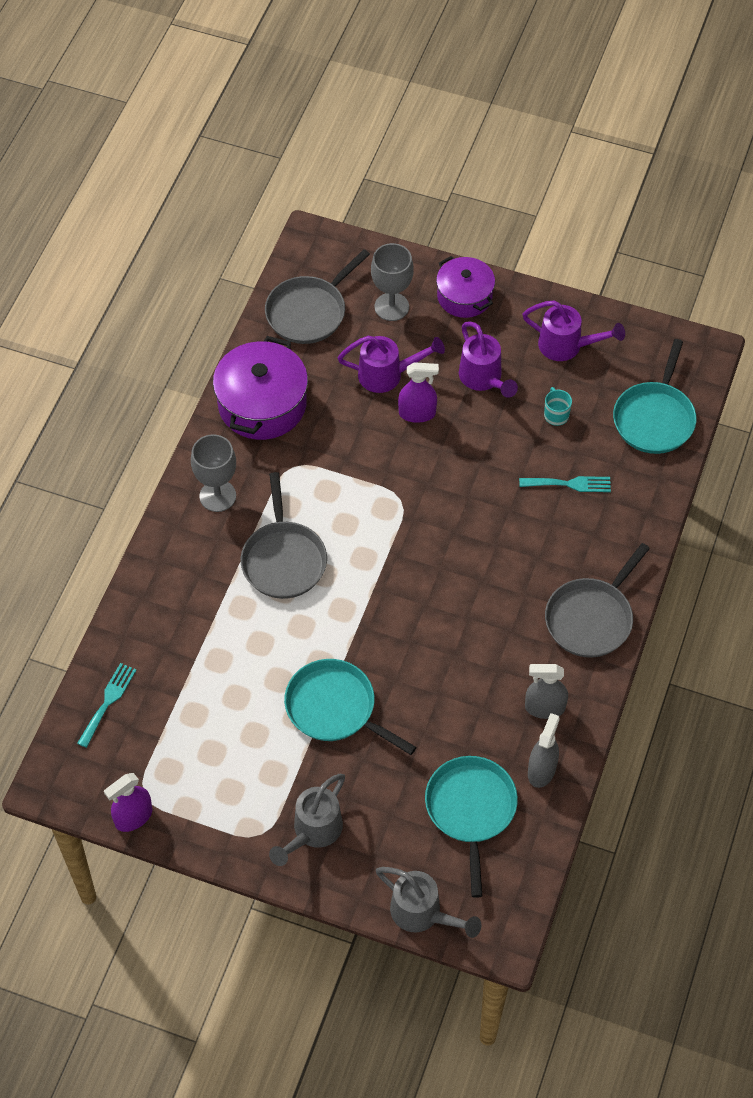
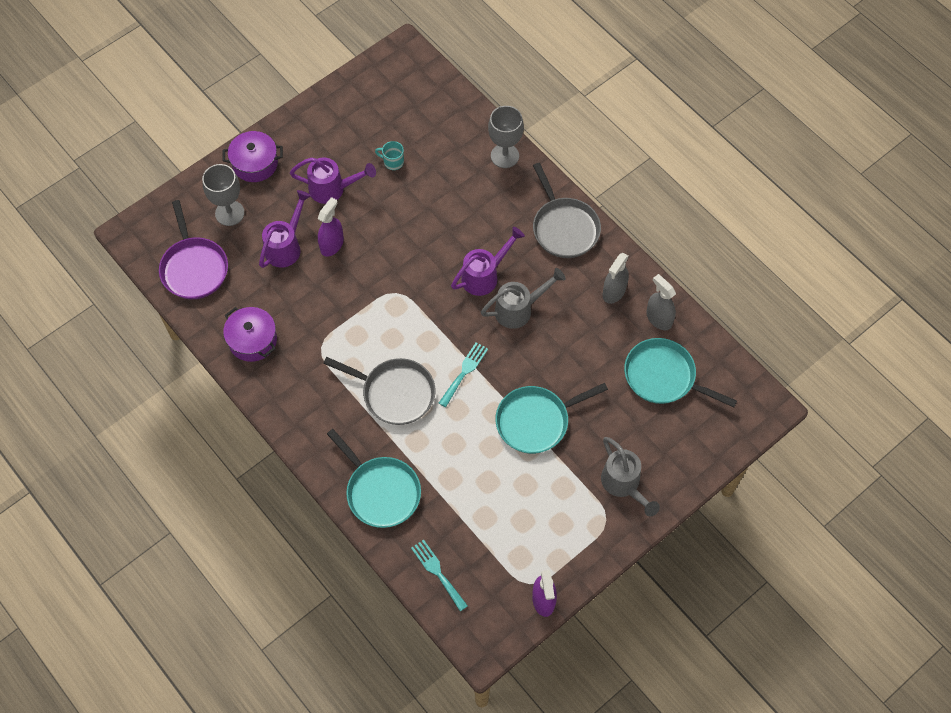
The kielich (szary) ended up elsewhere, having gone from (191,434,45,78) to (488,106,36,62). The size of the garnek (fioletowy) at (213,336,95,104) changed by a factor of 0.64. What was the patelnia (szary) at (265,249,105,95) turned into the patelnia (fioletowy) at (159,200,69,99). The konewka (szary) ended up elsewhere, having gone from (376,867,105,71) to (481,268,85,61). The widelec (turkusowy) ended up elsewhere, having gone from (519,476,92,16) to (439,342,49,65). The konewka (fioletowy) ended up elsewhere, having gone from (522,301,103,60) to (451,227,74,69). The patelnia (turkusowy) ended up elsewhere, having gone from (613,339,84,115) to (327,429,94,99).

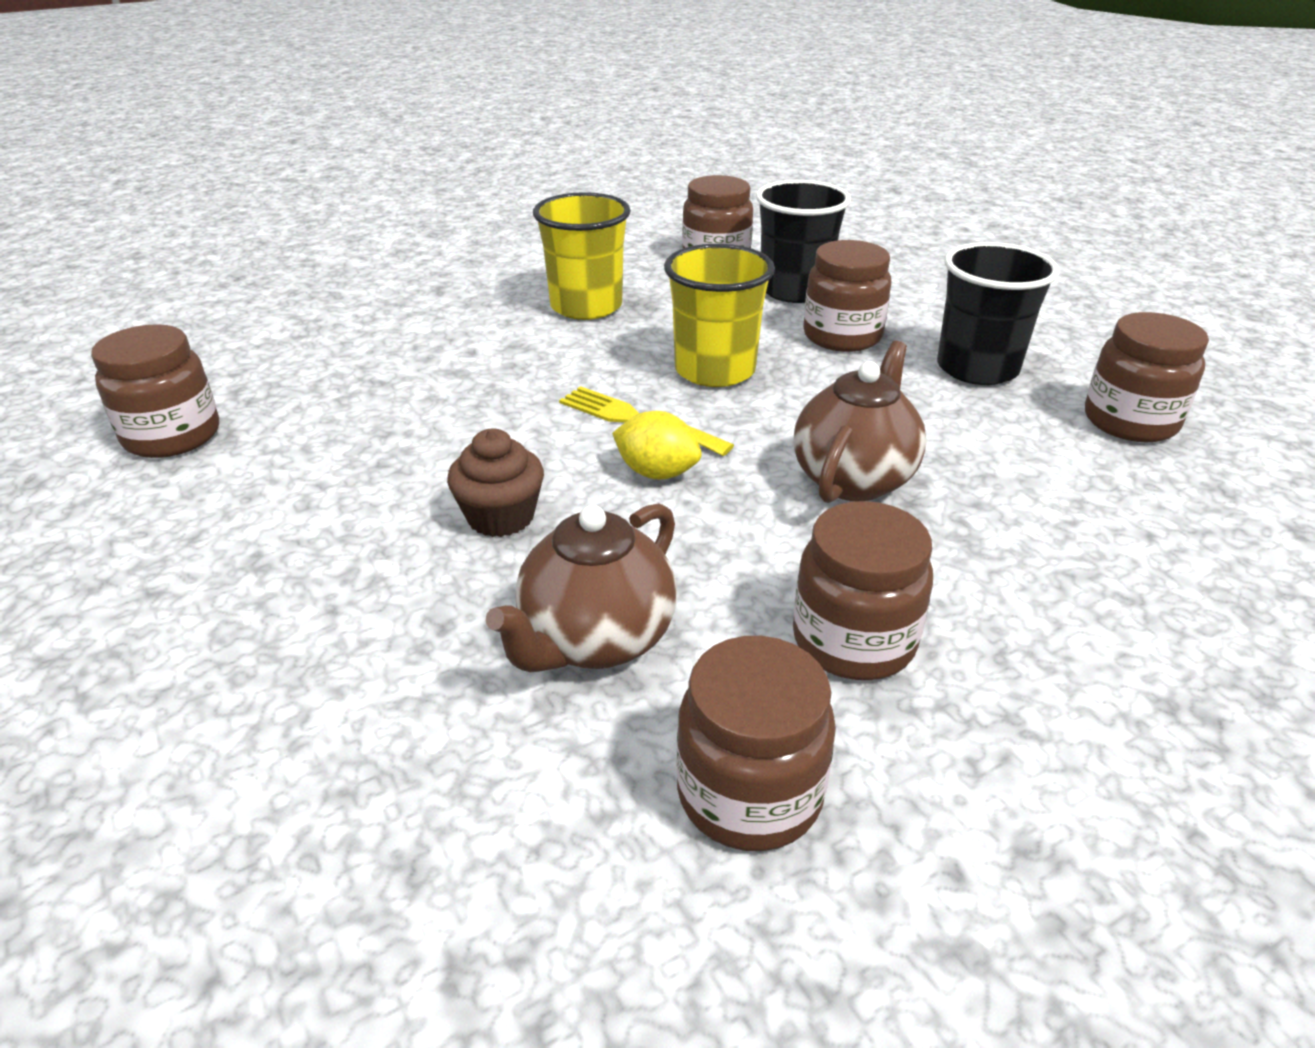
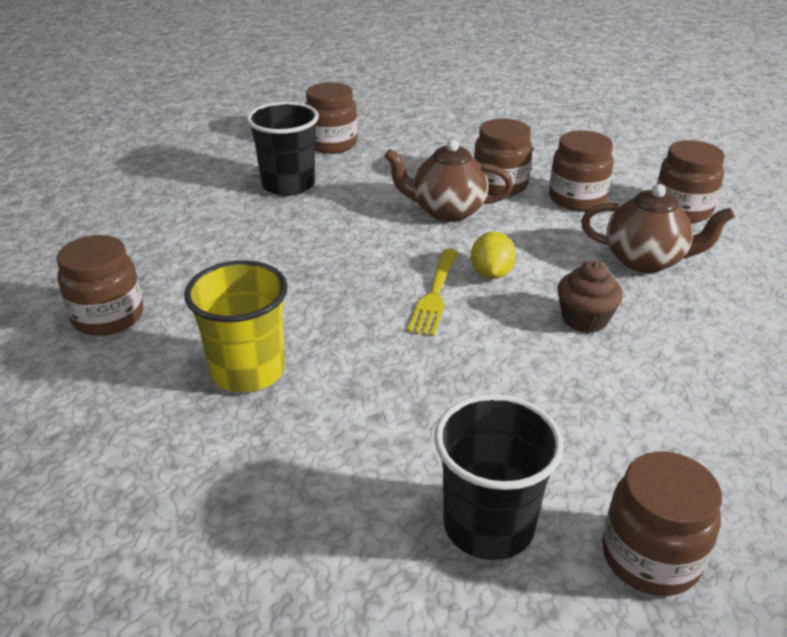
The second view lost the szklanka (żółty) at (664,244,111,143). The szklanka (czarny) ended up elsewhere, having gone from (756,180,95,123) to (434,394,129,166). The słoik (brązowy) ended up elsewhere, having gone from (803,240,88,112) to (474,118,59,79).

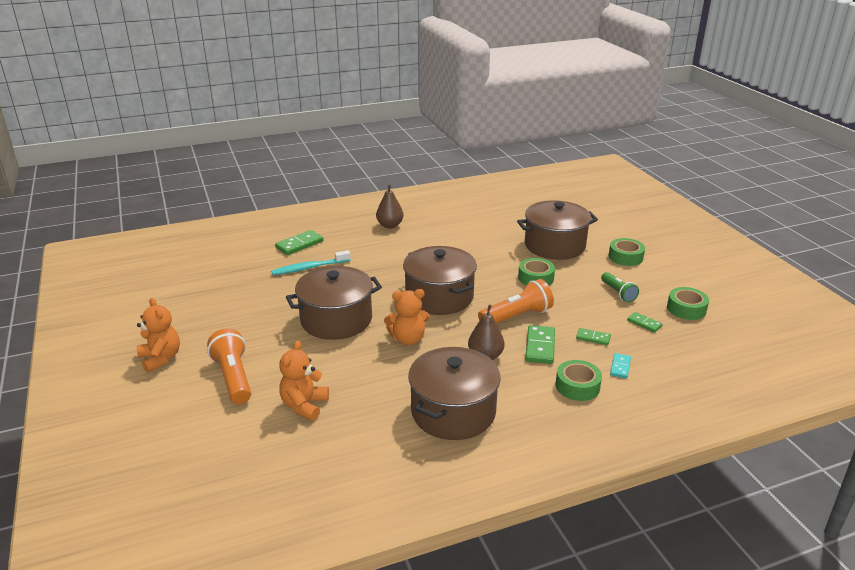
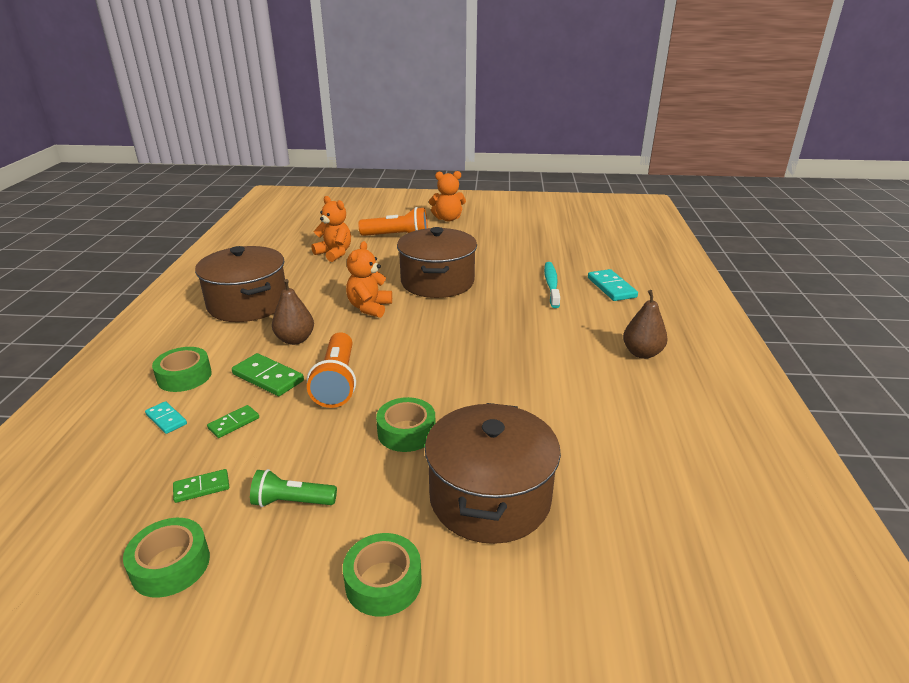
What was the kostka domina (zielony) at (275,230,49,25) turned into the kostka domina (turkusowy) at (588,269,50,32). The second view lost the garnek (brązowy) at (403,246,74,69).

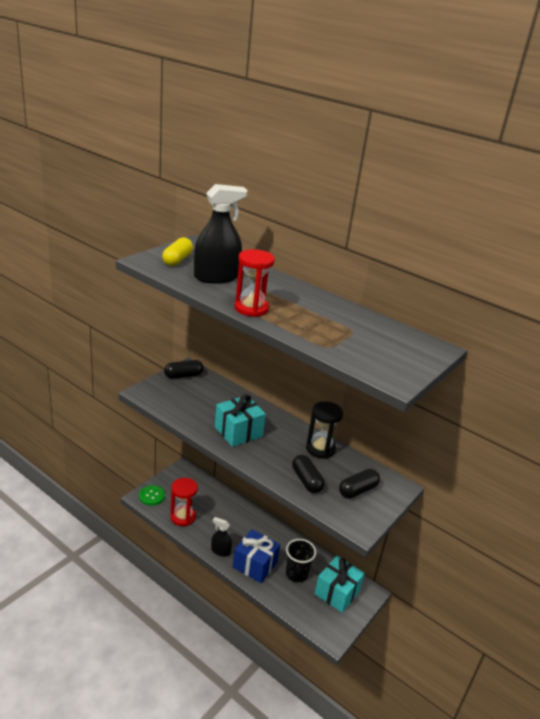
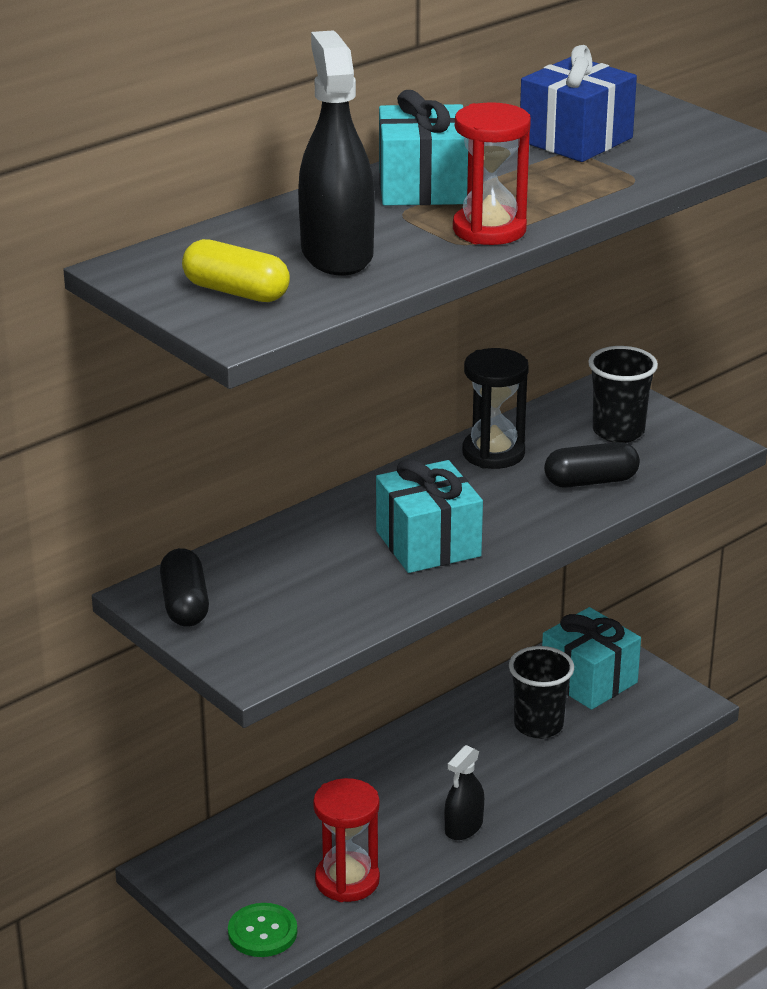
The prezent (niebieski) ended up elsewhere, having gone from (233,529,47,54) to (520,45,117,117). Where the kapsułka (czarny) stood at (339,469,41,29), the szklanka (czarny) came to stand at (588,346,70,97). The second view gained the prezent (turkusowy) at (379,90,89,116).

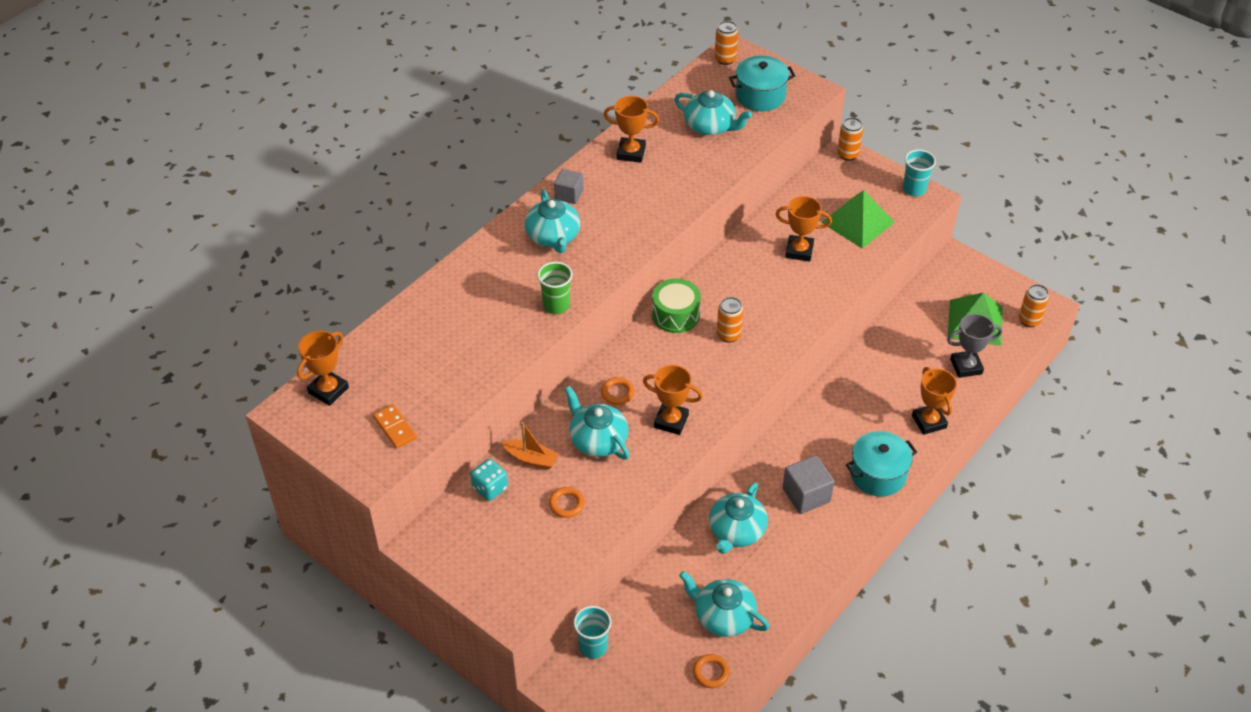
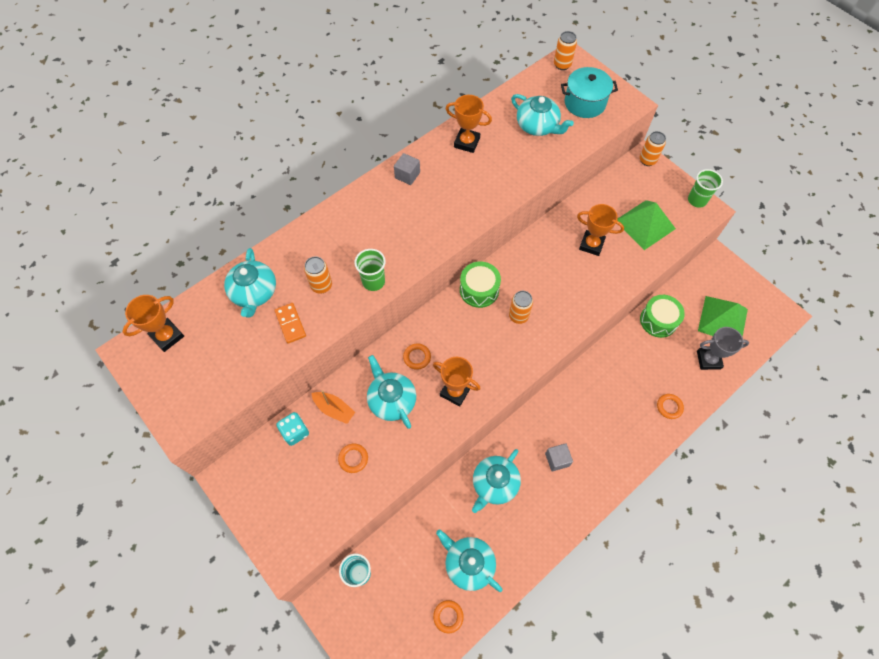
The kostka domina (pomarańczowy) ended up elsewhere, having gone from (373,404,44,45) to (275,303,31,41). The imbryk (turkusowy) ended up elsewhere, having gone from (525,190,55,63) to (224,248,52,70). The size of the sześcian (szary) at (782,455,52,59) changed by a factor of 0.66. The second view lost the garnek (turkusowy) at (846,431,71,66). What was the szklanka (turkusowy) at (903,149,33,47) turned into the szklanka (zielony) at (688,169,35,39). Where the puchar (pomarańczowy) stood at (912,367,45,68), the pierścień (pomarańczowy) came to stand at (657,394,27,25). The puszka (pomarańczowy) ended up elsewhere, having gone from (1019,284,30,43) to (304,256,28,38). The second view gained the bęben (zielony) at (640,295,45,43).

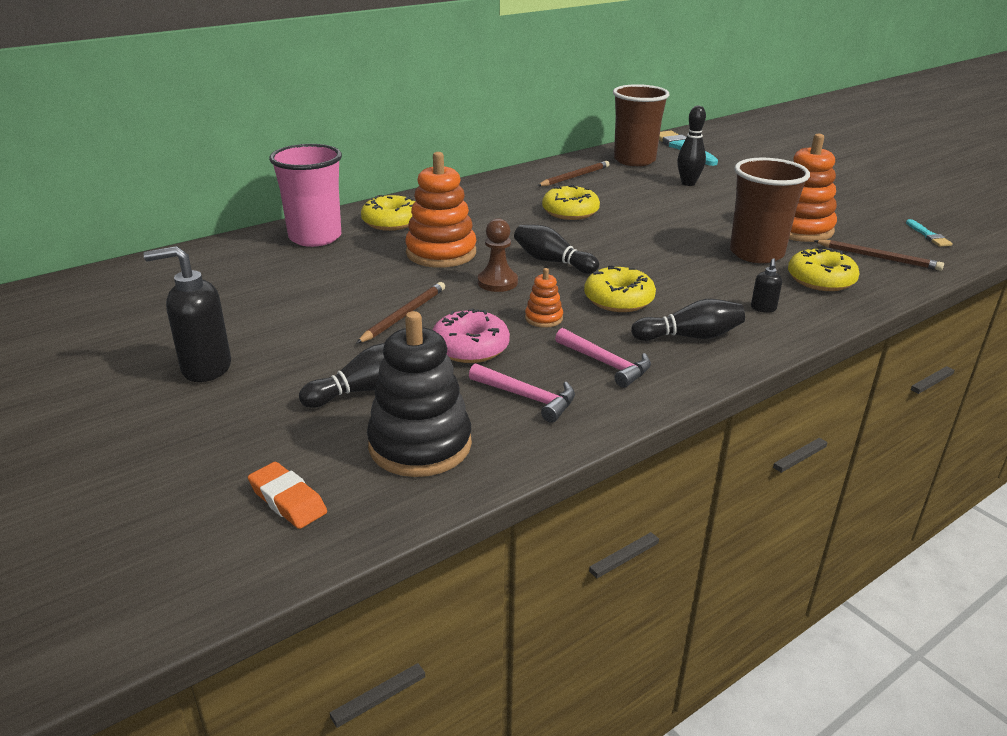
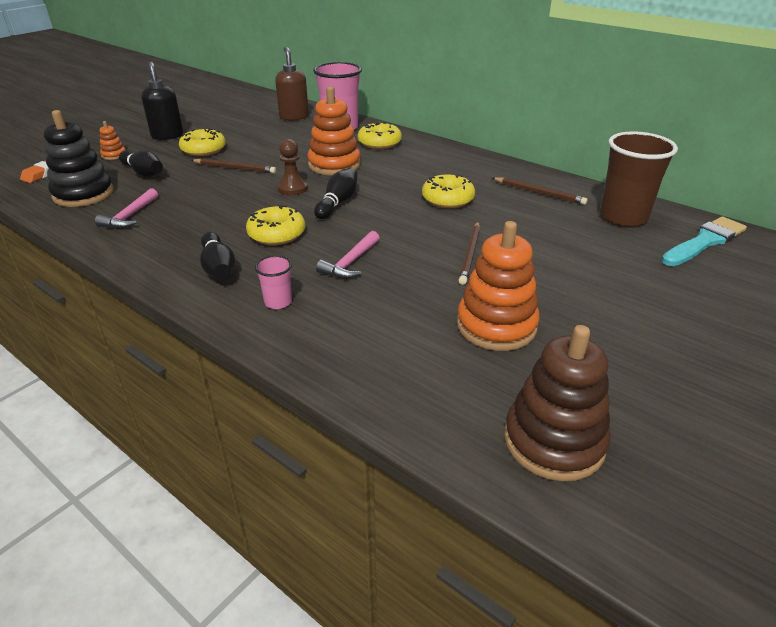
The second view lost the donut (różowy) at (433,308,77,55). The zabawka nakładanka (pomarańczowy) ended up elsewhere, having gone from (525,268,38,60) to (99,121,26,39). The młotek (różowy) ended up elsewhere, having gone from (555,328,96,60) to (316,231,64,48). The second view lost the kręgiel (czarny) at (677,106,29,80). The second view lost the szklanka (brązowy) at (730,158,80,105). Where the dozownik mydła (czarny) stood at (751,258,31,55), the szklanka (różowy) came to stand at (255,255,37,54). The donut (żółty) ended up elsewhere, having gone from (788,247,72,44) to (179,128,47,28). The ołówek (brązowy) ended up elsewhere, having gone from (814,240,130,31) to (458,222,22,63). Where the pędzel (turkusowy) stood at (906,219,46,28), the zabawka nakładanka (brązowy) came to stand at (504,325,107,156). The second view gained the dozownik mydła (brązowy) at (275,47,34,74).

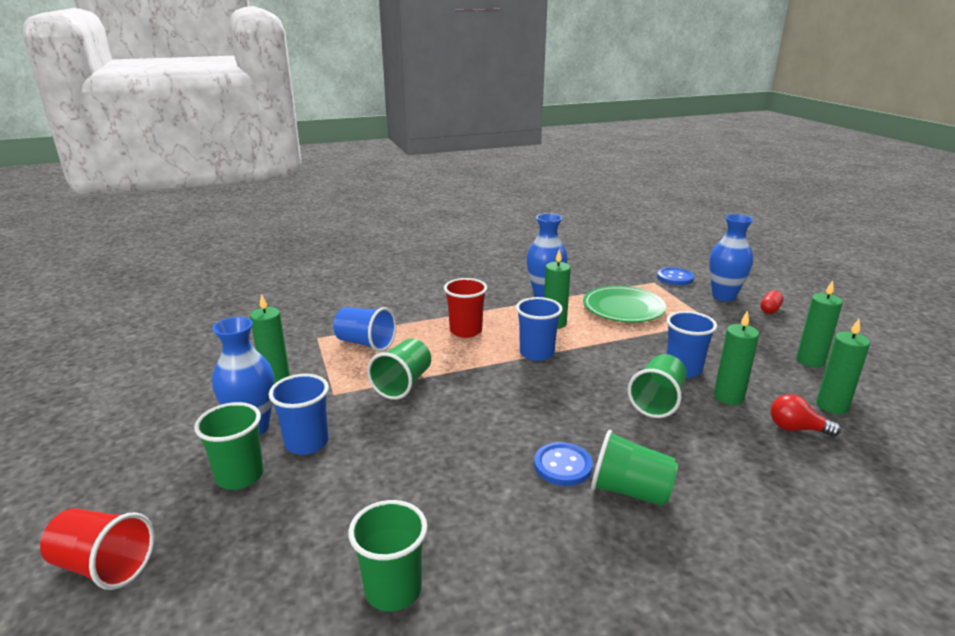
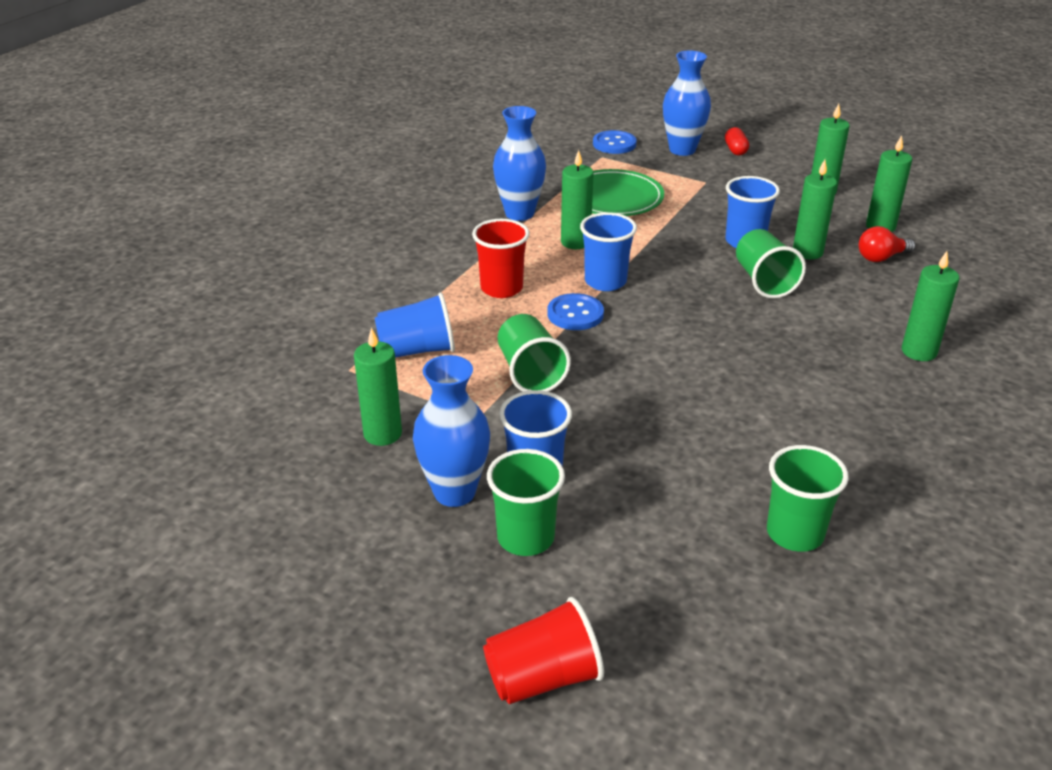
The guzik (niebieski) ended up elsewhere, having gone from (534,442,59,44) to (547,293,57,37). The second view lost the szklanka (zielony) at (591,430,87,76). The second view gained the świeca (zielony) at (902,251,57,110).

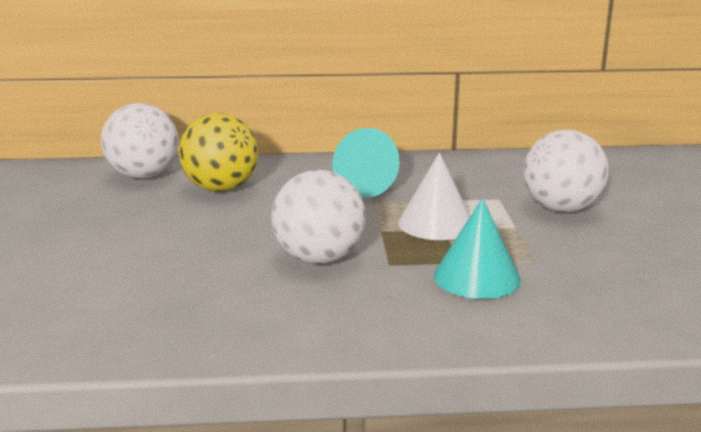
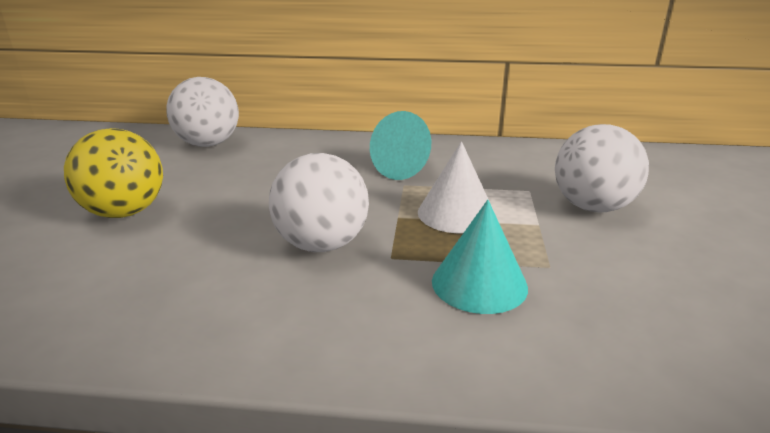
The piłka (żółty) ended up elsewhere, having gone from (179,113,79,79) to (64,128,99,90).

